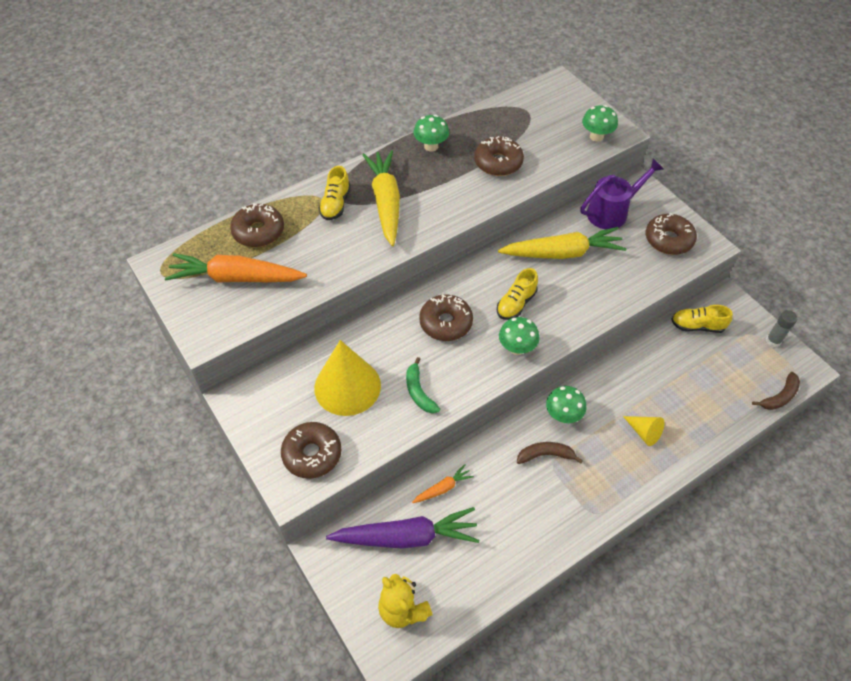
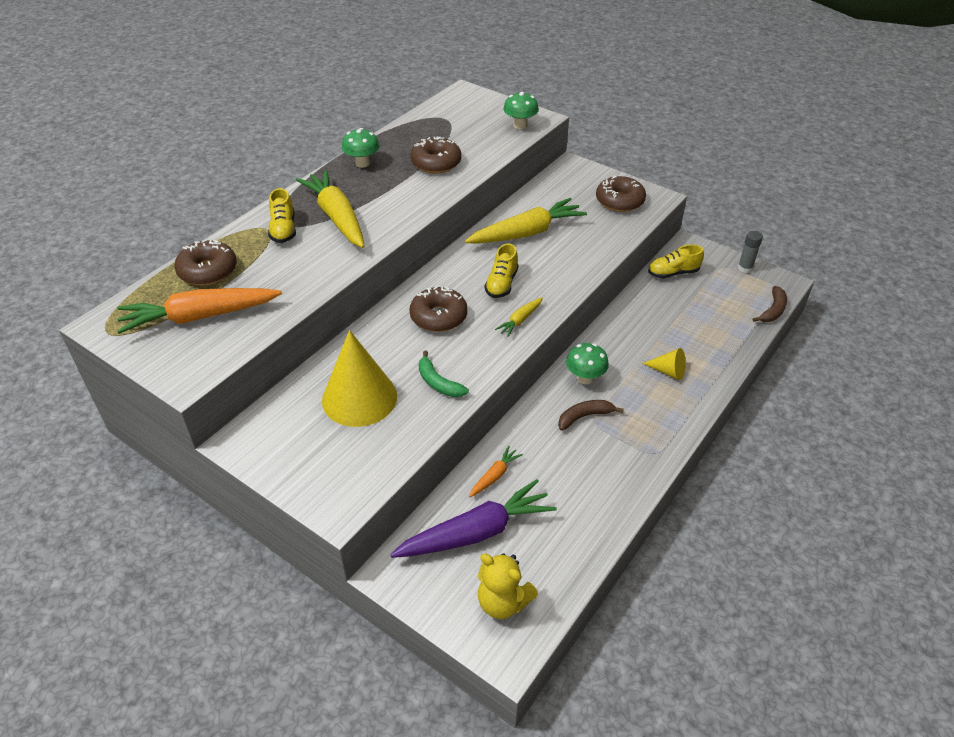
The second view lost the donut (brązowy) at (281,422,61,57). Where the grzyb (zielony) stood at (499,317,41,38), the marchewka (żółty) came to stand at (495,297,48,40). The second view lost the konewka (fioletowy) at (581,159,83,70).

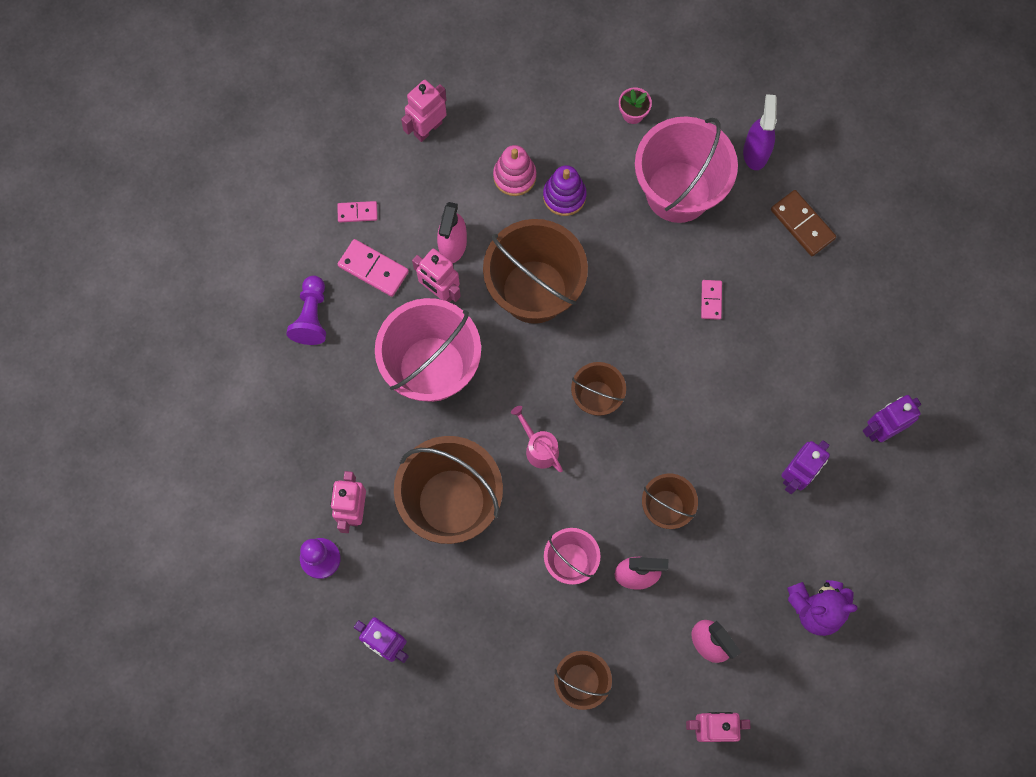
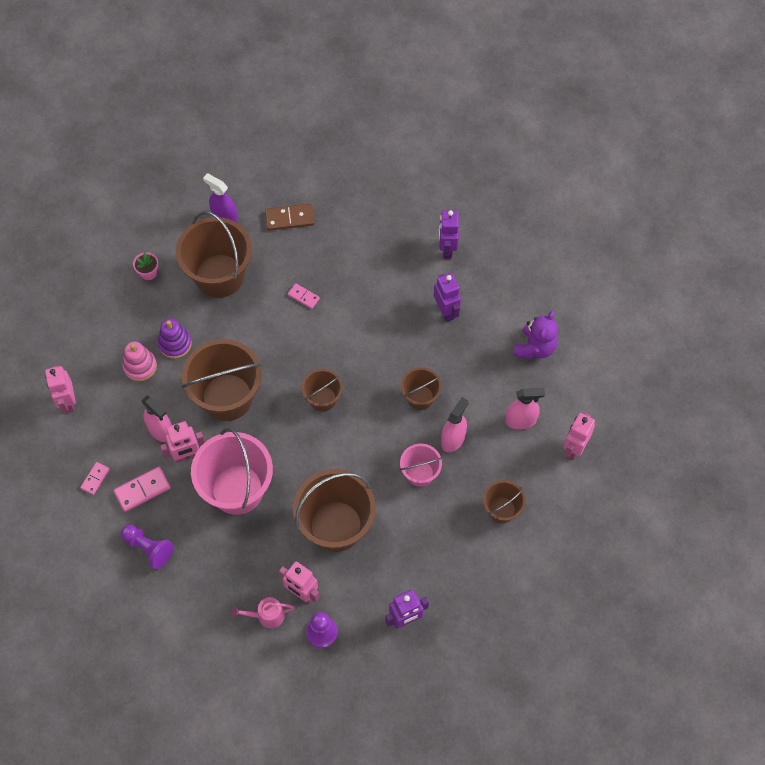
The konewka (różowy) ended up elsewhere, having gone from (511,406,52,66) to (231,597,64,32). What was the wiadro (różowy) at (635,117,103,106) turned into the wiadro (brązowy) at (176,211,76,87).

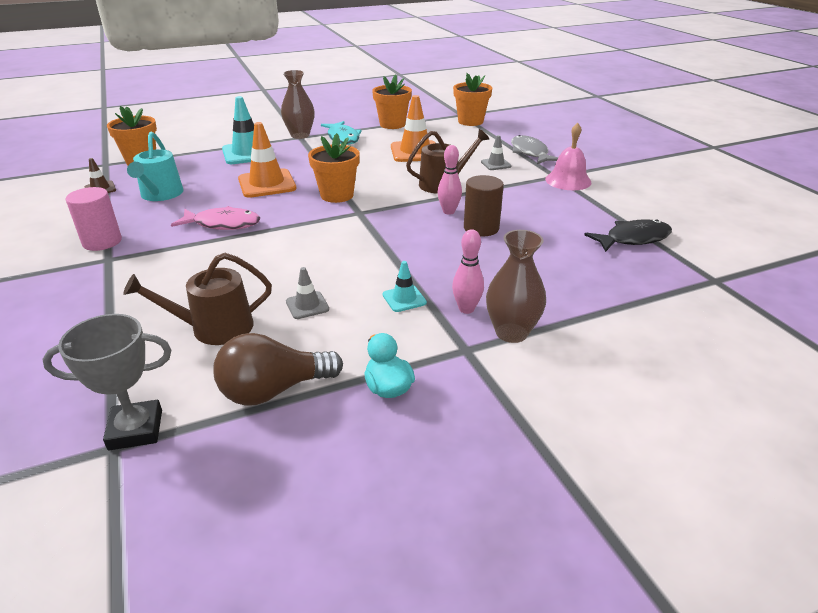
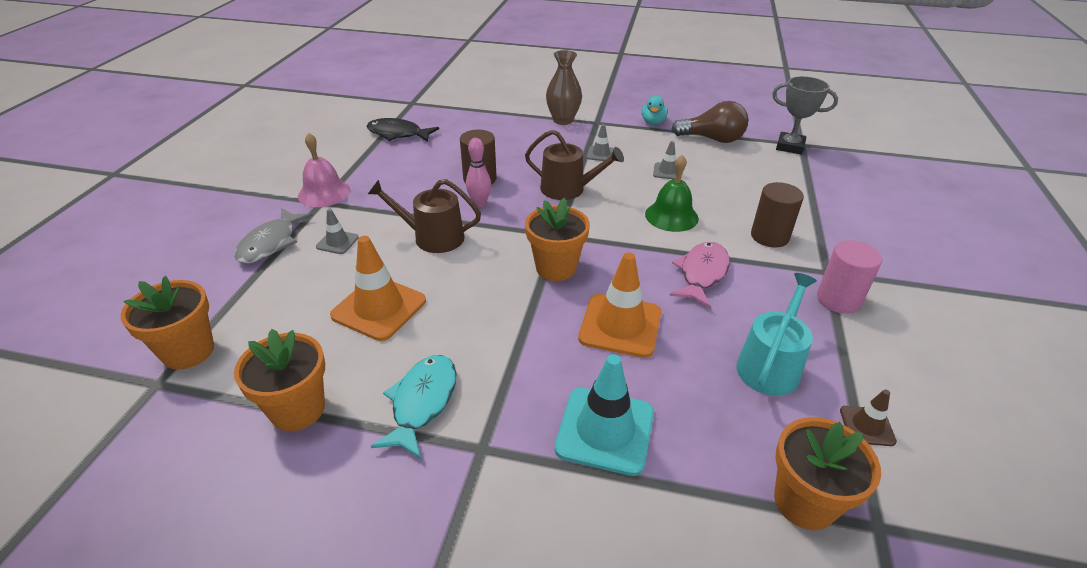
The konewka (brązowy) ended up elsewhere, having gone from (123,253,149,92) to (525,130,99,70). The ryba (różowy) at (171,206,89,24) ended up facing another way, 75 degrees clockwise from before. The second view lost the wazon (brązowy) at (281,70,34,69). What was the pachołek (turkusowy) at (383,261,44,51) turned into the pachołek (szary) at (587,124,27,37). The second view lost the kręgiel (różowy) at (452,229,32,85). The second view gained the dzwonek (zielony) at (645,155,54,77). The second view gained the walec (brązowy) at (751,182,53,66).

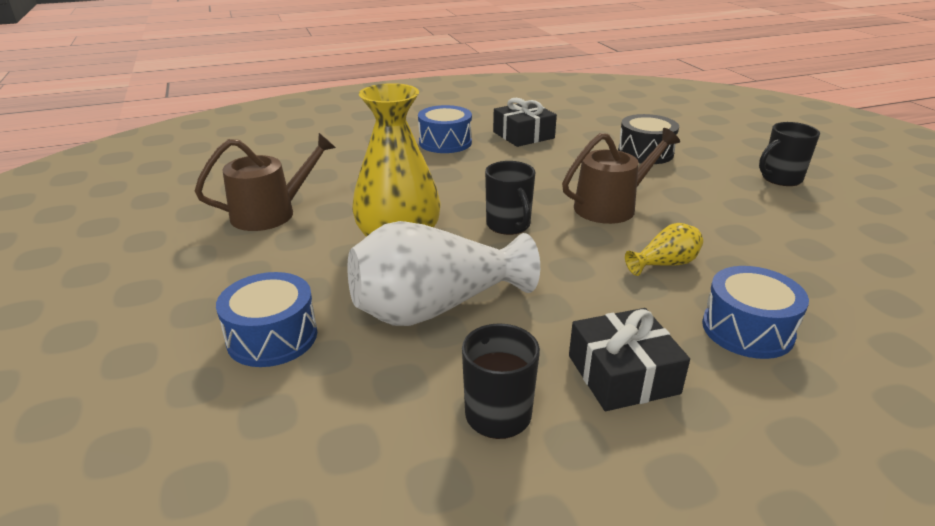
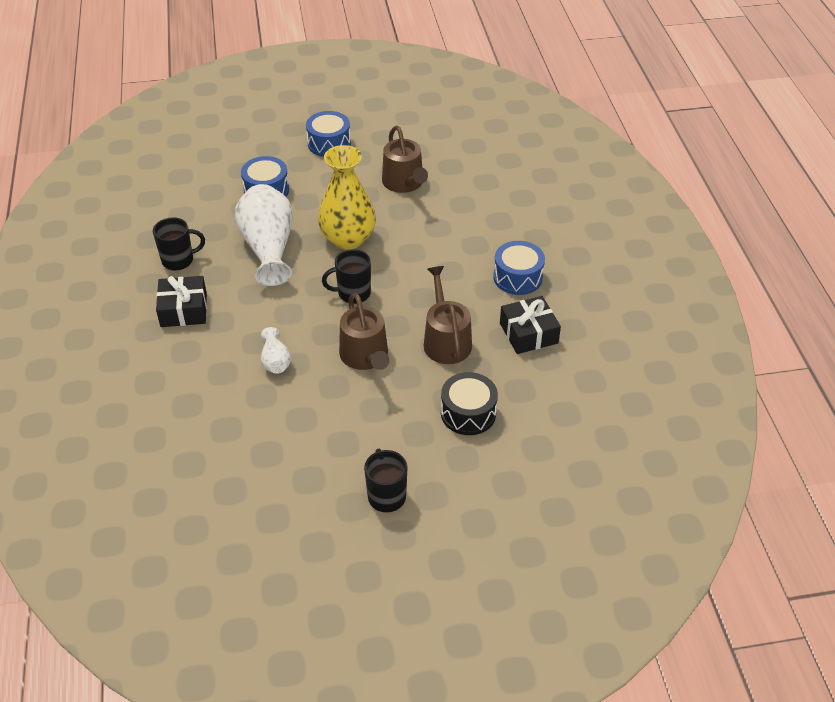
What was the wazon (żółty) at (625,223,78,53) turned into the wazon (biały) at (261,327,30,47). The bęben (niebieski) ended up elsewhere, having gone from (702,266,107,93) to (306,111,45,46). The second view gained the konewka (brązowy) at (424,266,48,98).

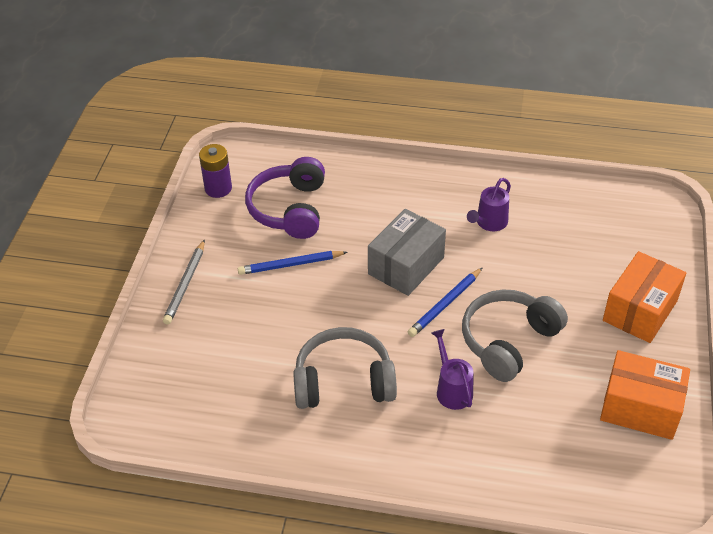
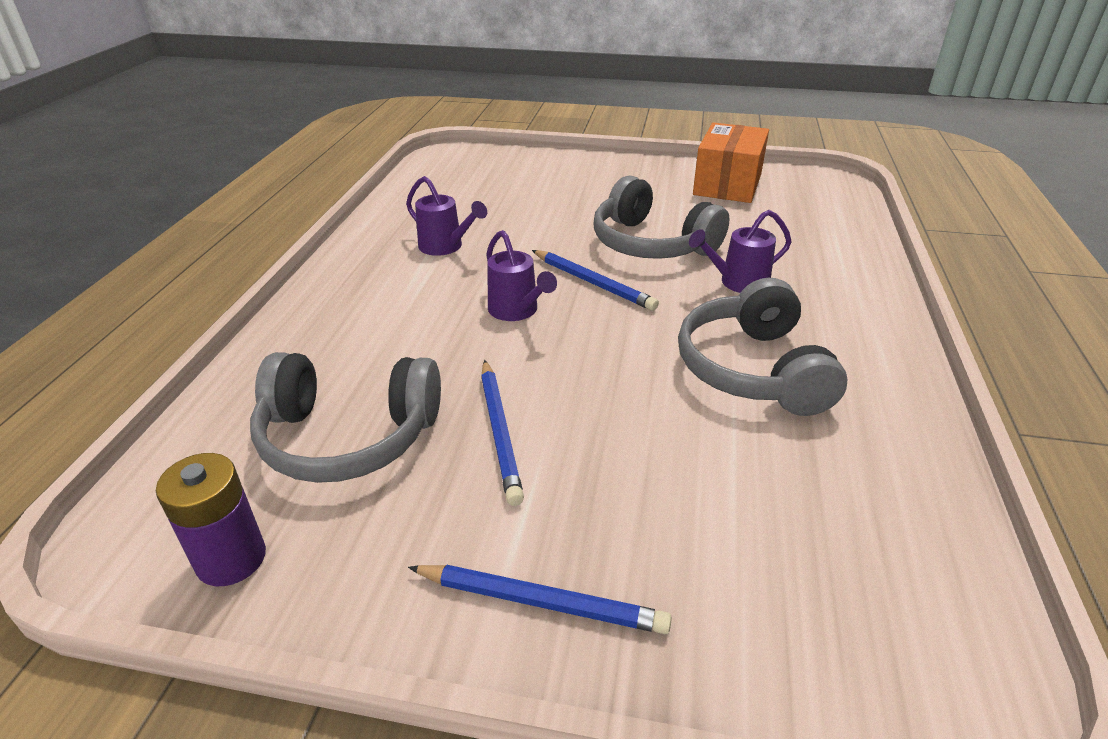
What was the ołówek (szary) at (163,239,42,85) turned into the ołówek (niebieski) at (408,565,264,69). What was the słuchawki (fioletowy) at (245,157,80,82) turned into the słuchawki (szary) at (250,352,191,131). Where the pudełko (szary) stood at (368,209,78,87), the konewka (fioletowy) came to stand at (486,230,71,91). The second view lost the pudełko (pomarańczowy) at (603,251,83,92).

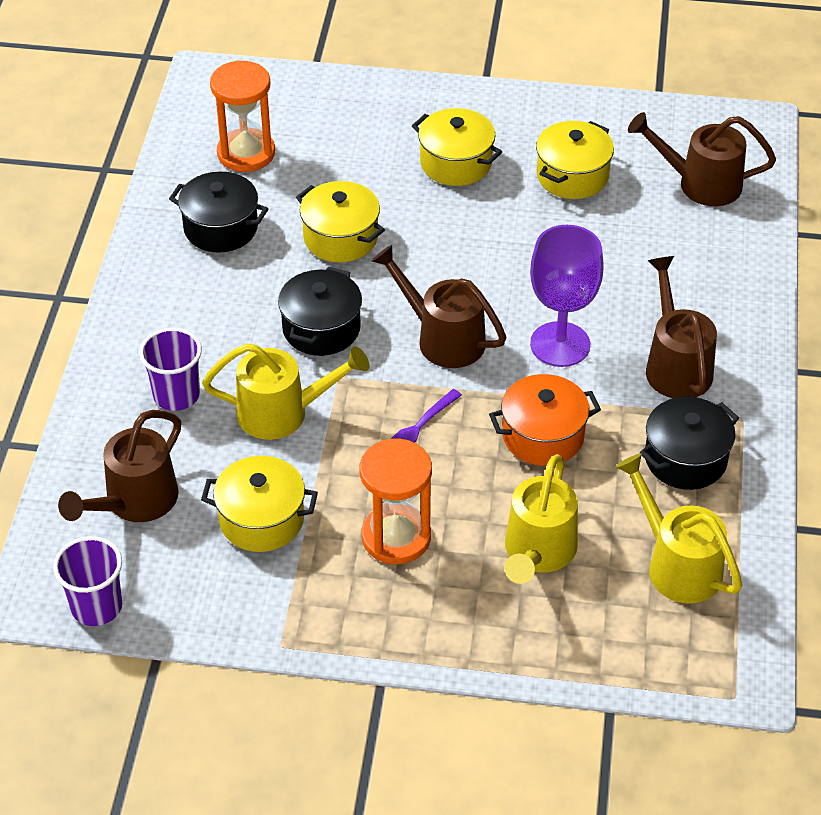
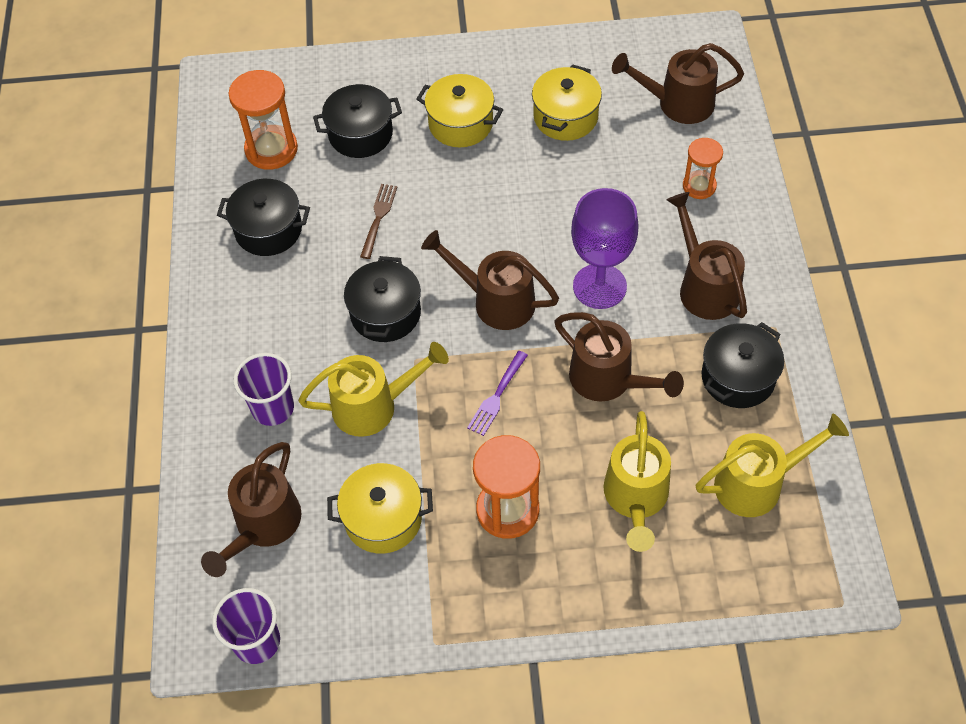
Where the garnek (żółty) stood at (296,181,89,81), the widelec (brązowy) came to stand at (360,184,37,75). Where the garnek (pomarańczowy) stood at (489,374,112,92), the konewka (brązowy) came to stand at (554,312,130,90). The konewka (żółty) at (615,453,127,151) ended up facing another way, 120 degrees clockwise from before. The second view gained the garnek (czarny) at (313,84,89,74). The second view gained the klepsydra (pomarańczowy) at (683,138,40,61).

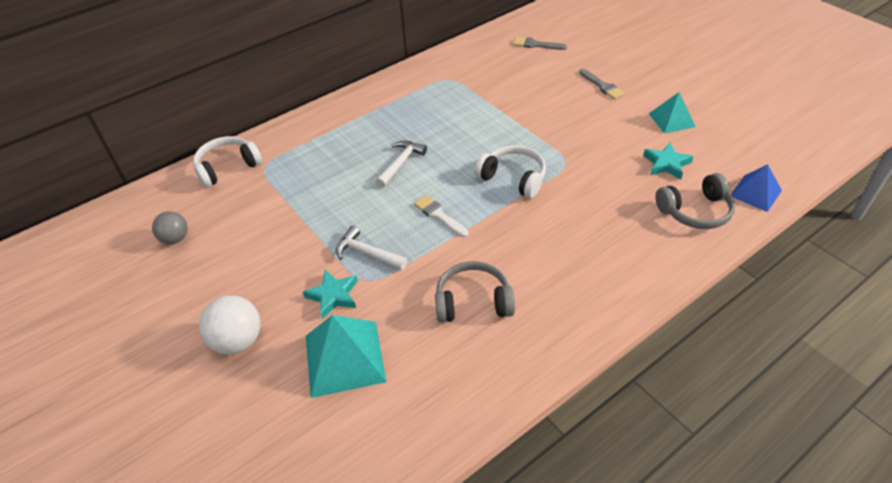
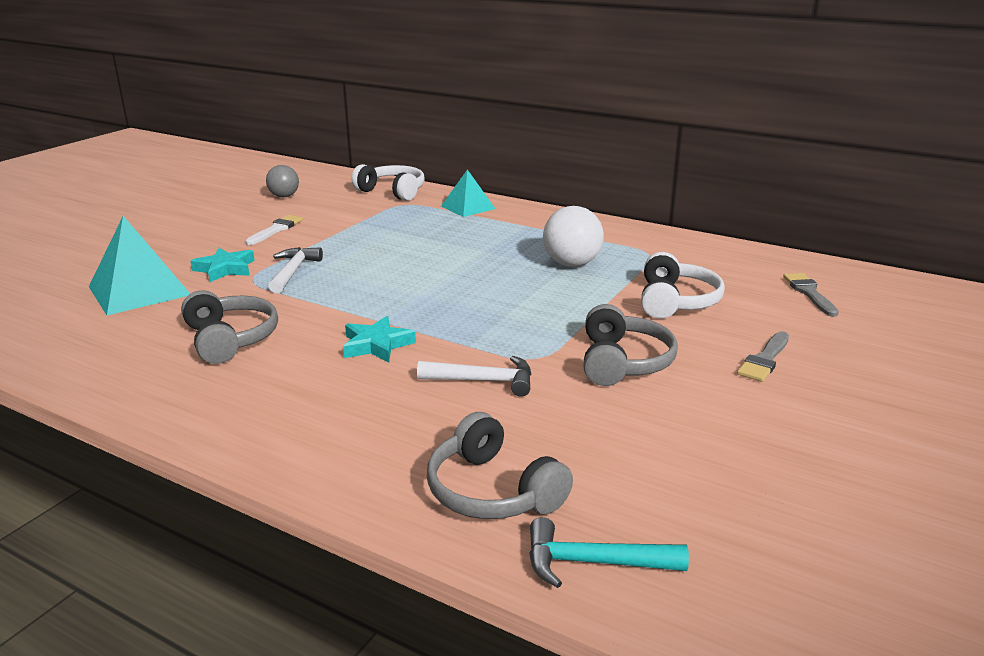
The piłka (biały) ended up elsewhere, having gone from (199,295,62,59) to (543,206,61,61). The młotek (biały) ended up elsewhere, having gone from (376,141,51,47) to (417,356,114,41). The pędzel (biały) ended up elsewhere, having gone from (414,195,54,42) to (245,215,58,30). The słuchawki (biały) ended up elsewhere, having gone from (475,145,71,53) to (641,252,84,67). The gwiazda (turkusowy) ended up elsewhere, having gone from (643,143,51,37) to (343,316,73,46). The piramida (turkusowy) ended up elsewhere, having gone from (649,92,47,42) to (441,169,54,48). Where the piramida (niebieski) stood at (731,164,51,48), the młotek (turkusowy) came to stand at (529,517,160,71). The second view gained the słuchawki (szary) at (583,304,95,82).

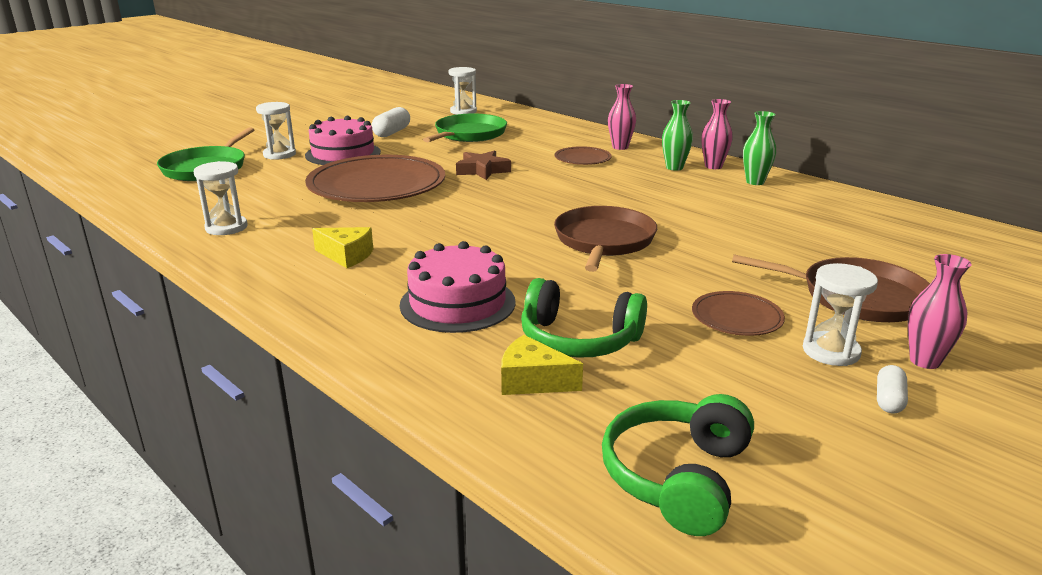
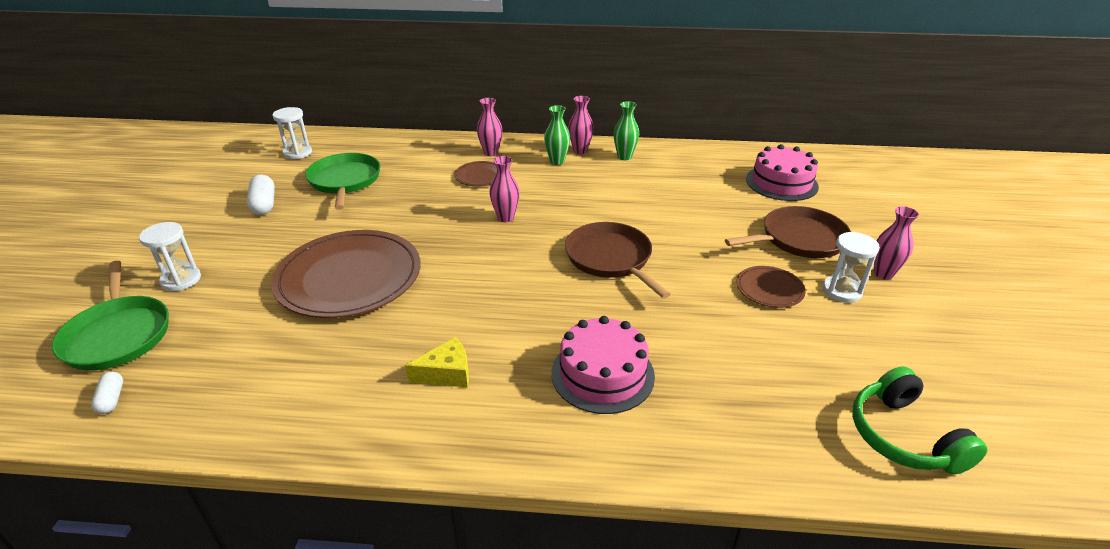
The second view lost the klepsydra (biały) at (194,161,53,74). The tort (różowy) ended up elsewhere, having gone from (305,116,76,49) to (746,144,73,57). The second view lost the gwiazda (brązowy) at (456,150,55,30). The second view lost the ser (żółty) at (501,335,82,60). The second view lost the słuchawki (zielony) at (521,278,126,80). The kapsułka (biały) ended up elsewhere, having gone from (877,365,31,49) to (91,372,32,42). The second view gained the wazon (różowy) at (489,156,31,66).

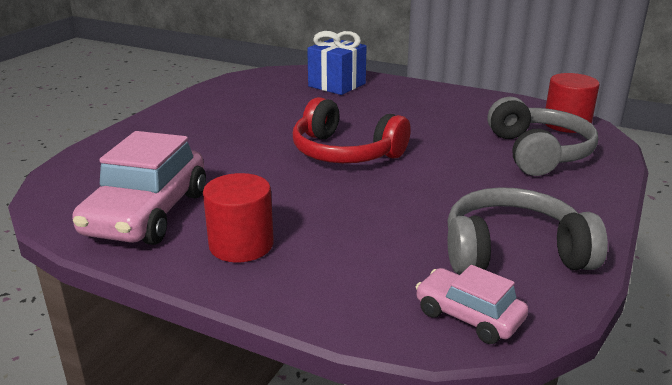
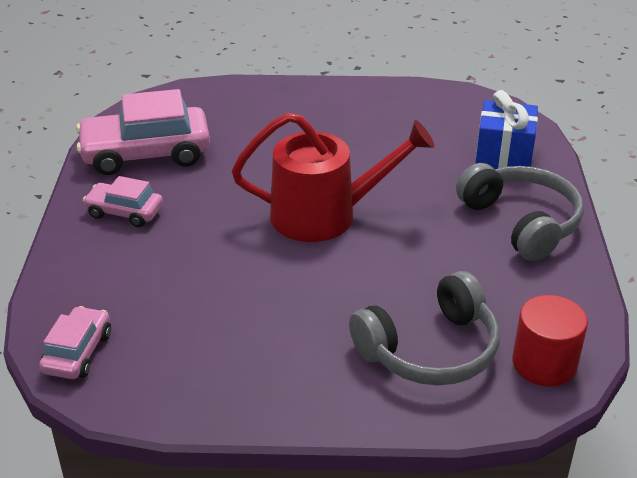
Where the walec (czerwony) stood at (203,173,71,89), the samochód (różowy) came to stand at (83,176,80,51). Where the słuchawki (czerwony) stood at (293,97,118,66), the konewka (czerwony) came to stand at (232,113,203,129). The słuchawki (szary) ended up elsewhere, having gone from (447,187,161,87) to (456,163,128,98).

